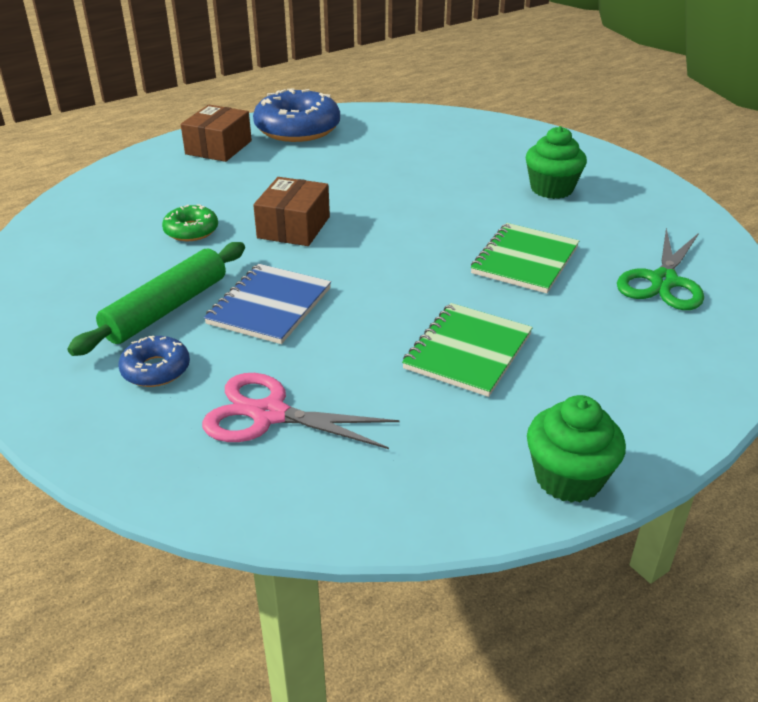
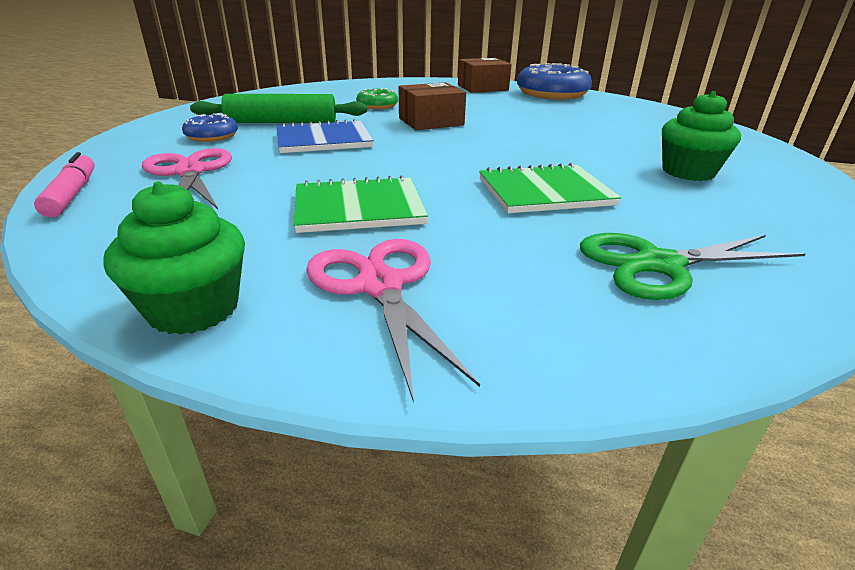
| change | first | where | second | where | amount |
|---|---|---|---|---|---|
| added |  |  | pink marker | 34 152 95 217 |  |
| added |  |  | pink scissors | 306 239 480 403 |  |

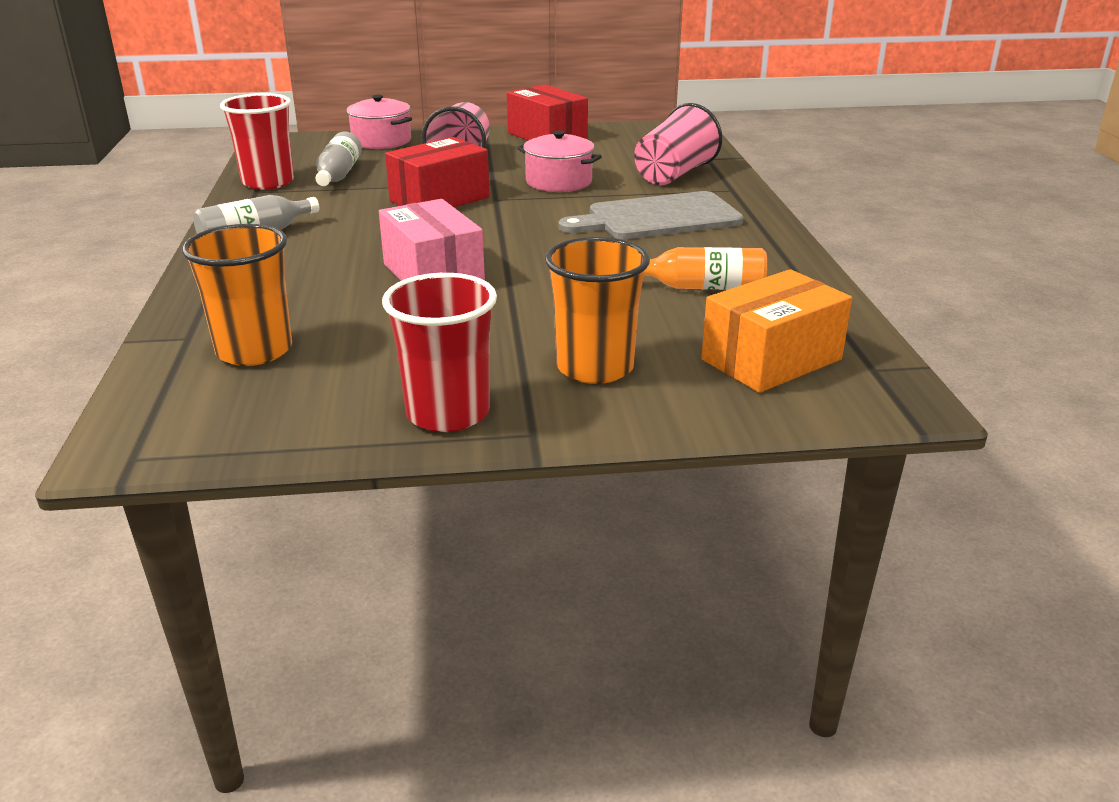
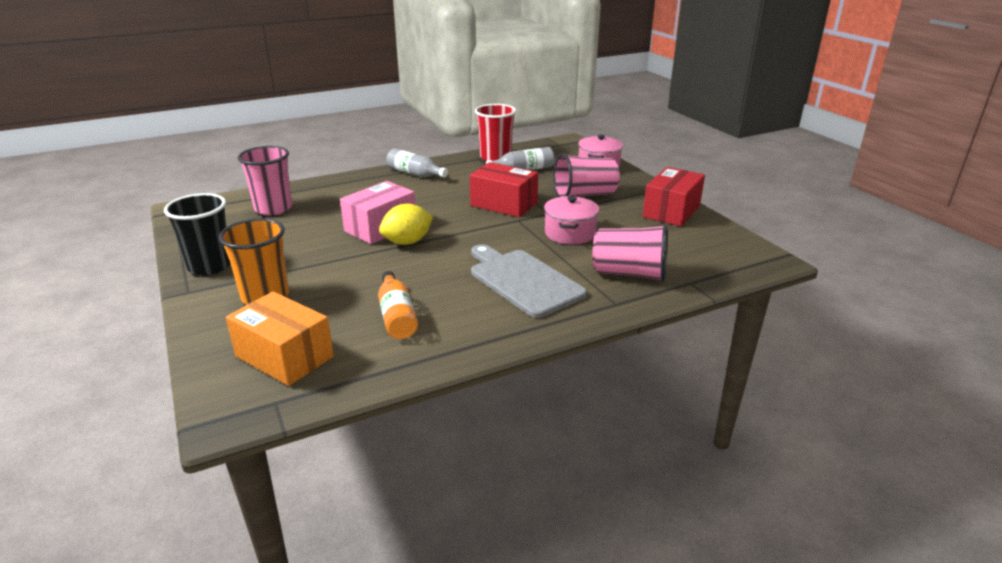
| change | first | where | second | where | amount |
|---|---|---|---|---|---|
| recoloured | orange cup | 182 224 292 366 | pink cup | 238 146 292 215 |  |
| recoloured | red cup | 382 273 497 432 | black cup | 164 193 231 275 |  |
| added |  |  | yellow lemon | 379 204 433 245 |  |

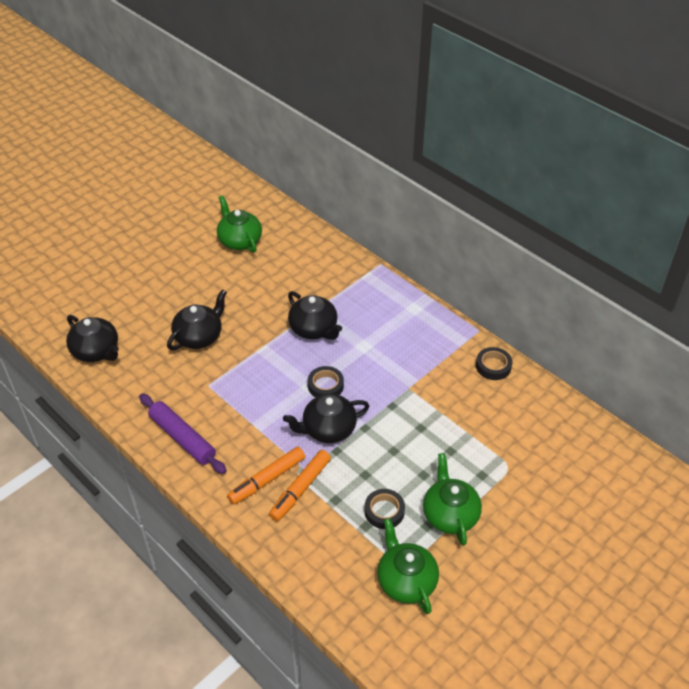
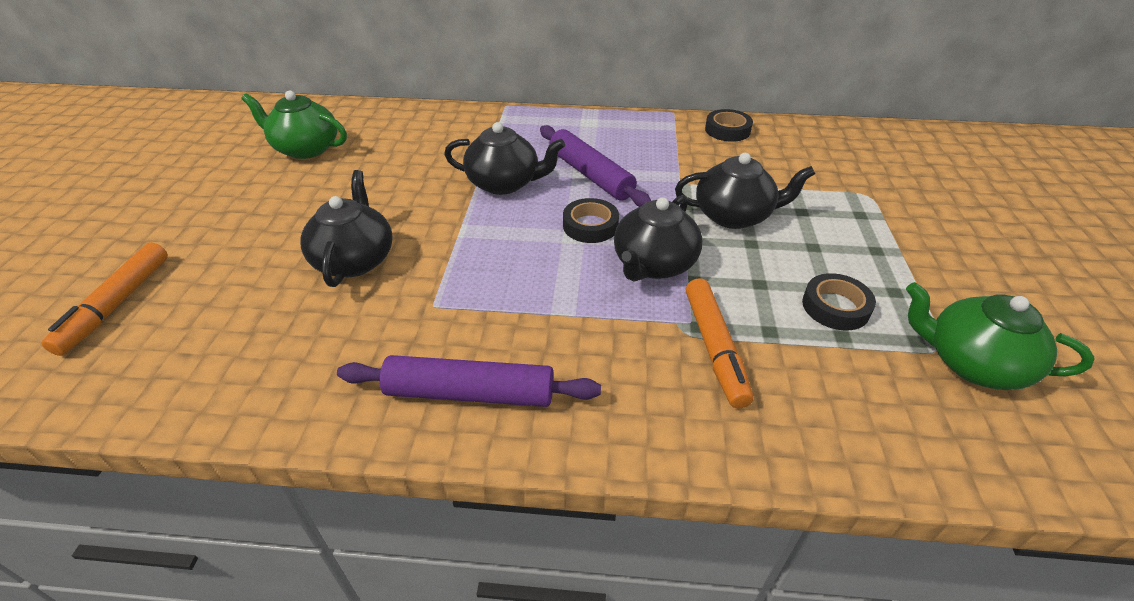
| change | first | where | second | where | amount |
|---|---|---|---|---|---|
| moved | black teapot | 66 315 119 362 |  | 675 153 815 229 |  |
| moved | orange marker | 227 447 305 505 |  | 42 242 168 356 |  |
| removed | green teapot | 423 453 482 546 |  |  |  |
| added |  |  | purple rolling pin | 540 125 651 207 |  |

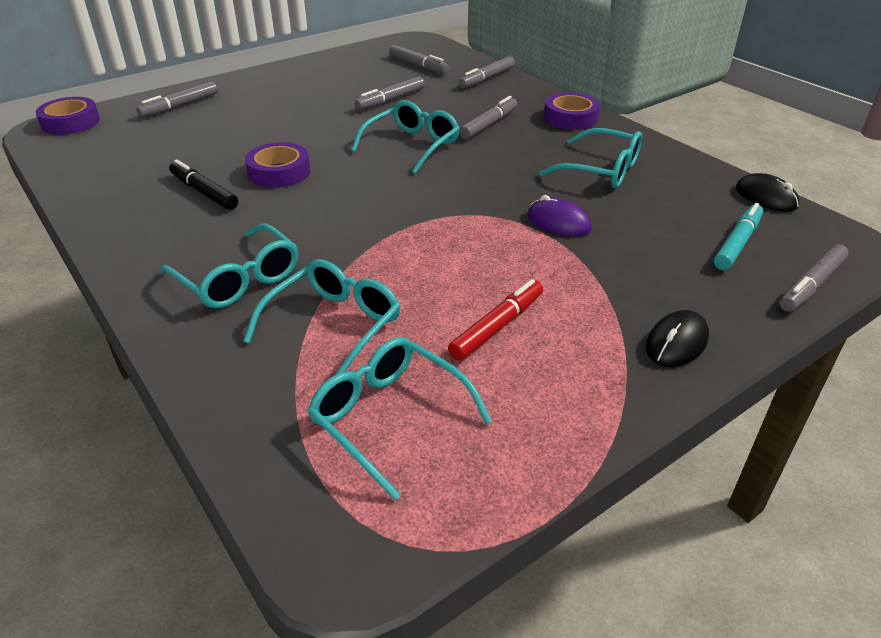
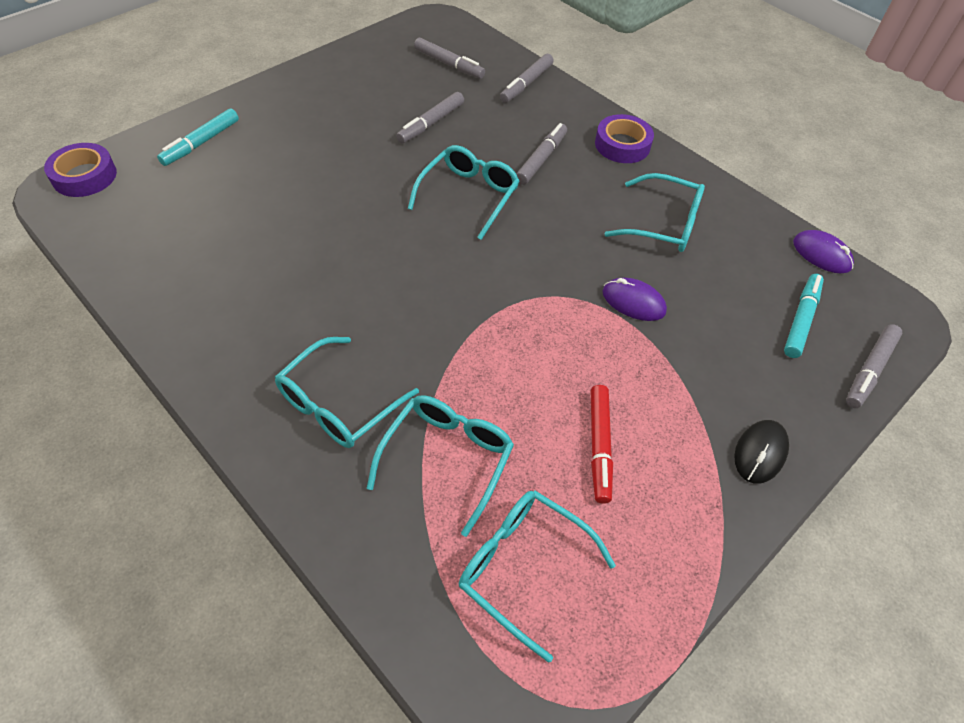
| change | first | where | second | where | amount |
|---|---|---|---|---|---|
| recoloured | grey marker | 136 82 218 118 | turquoise marker | 157 108 239 166 |  |
| turned | turquoise glasses | 160 224 298 308 |  | 275 337 419 448 | 90 degrees clockwise |
| removed | black marker | 169 160 238 210 |  |  |  |
| removed | purple tape | 245 142 310 188 |  |  |  |
| turned | red marker | 448 279 543 361 |  | 590 385 613 504 | 150 degrees clockwise |
| recoloured | black mouse | 736 173 799 212 | purple mouse | 793 230 854 274 |  |

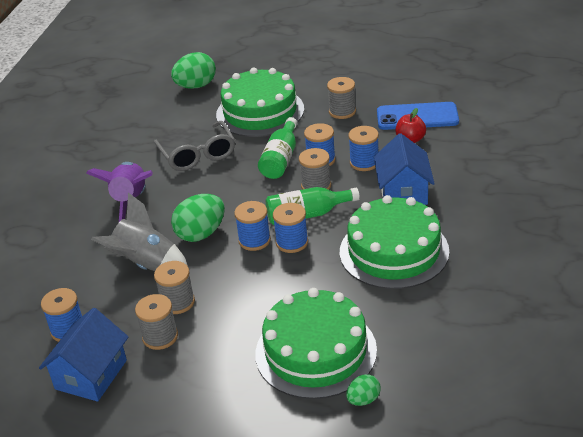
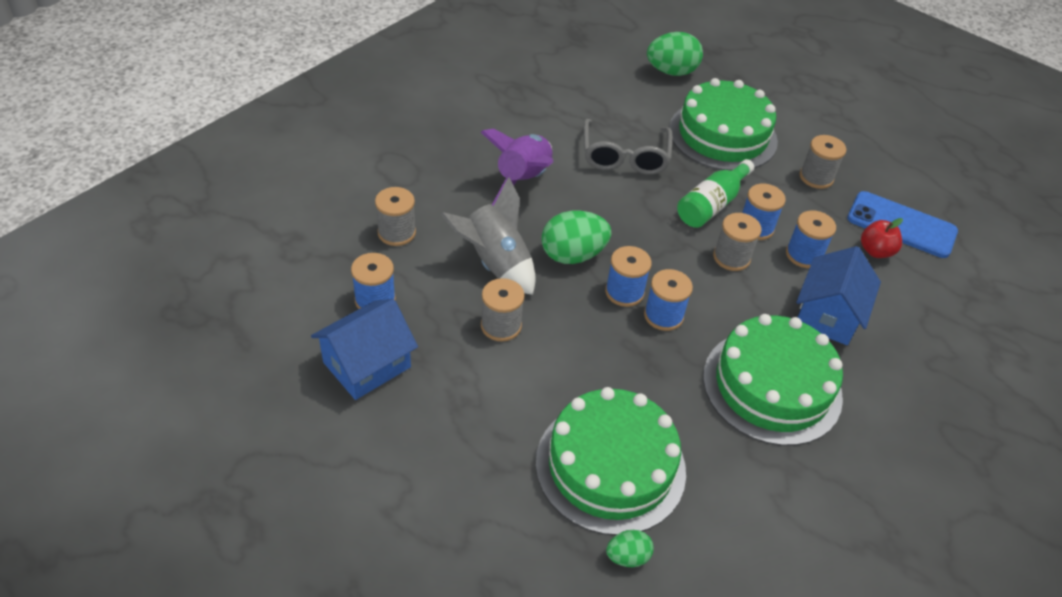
| change | first | where | second | where | amount |
|---|---|---|---|---|---|
| moved | grey spool | 135 294 178 350 |  | 375 187 416 246 |  |
| removed | green bottle | 266 187 360 225 |  |  |  |

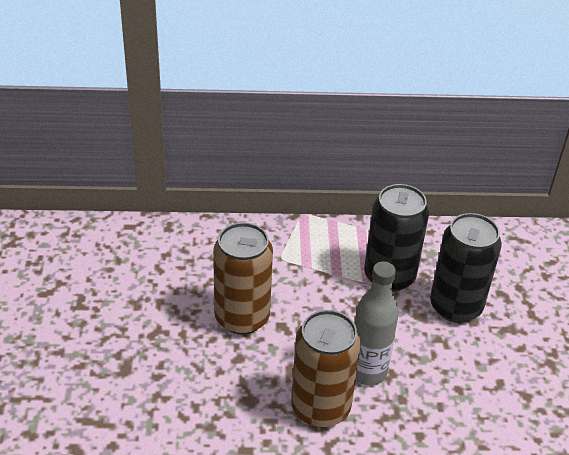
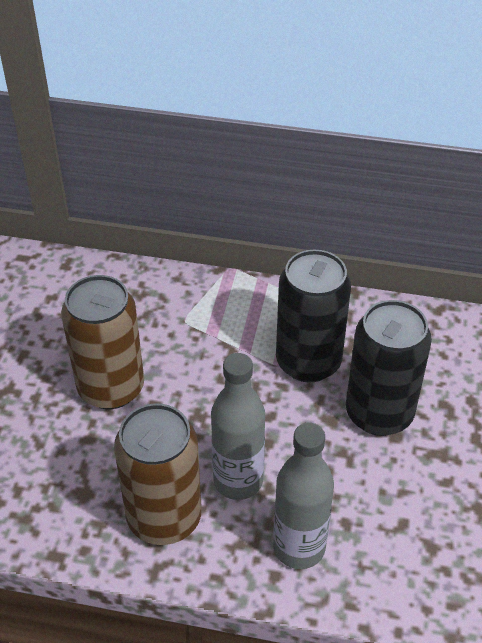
| change | first | where | second | where | amount |
|---|---|---|---|---|---|
| added |  |  | grey bottle | 273 423 334 569 |  |

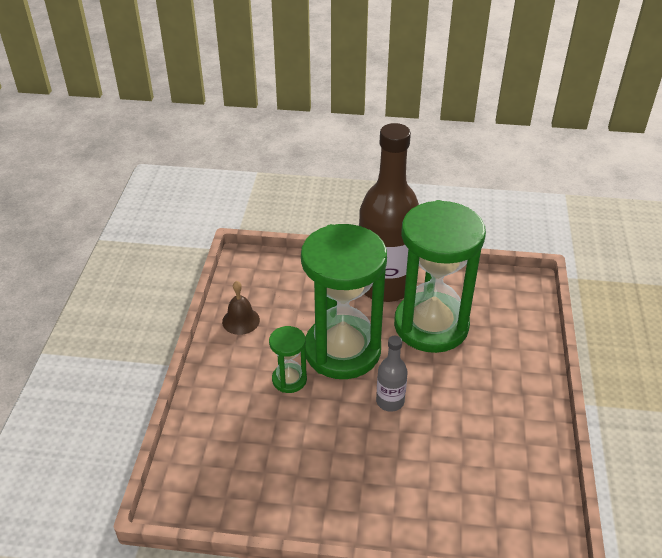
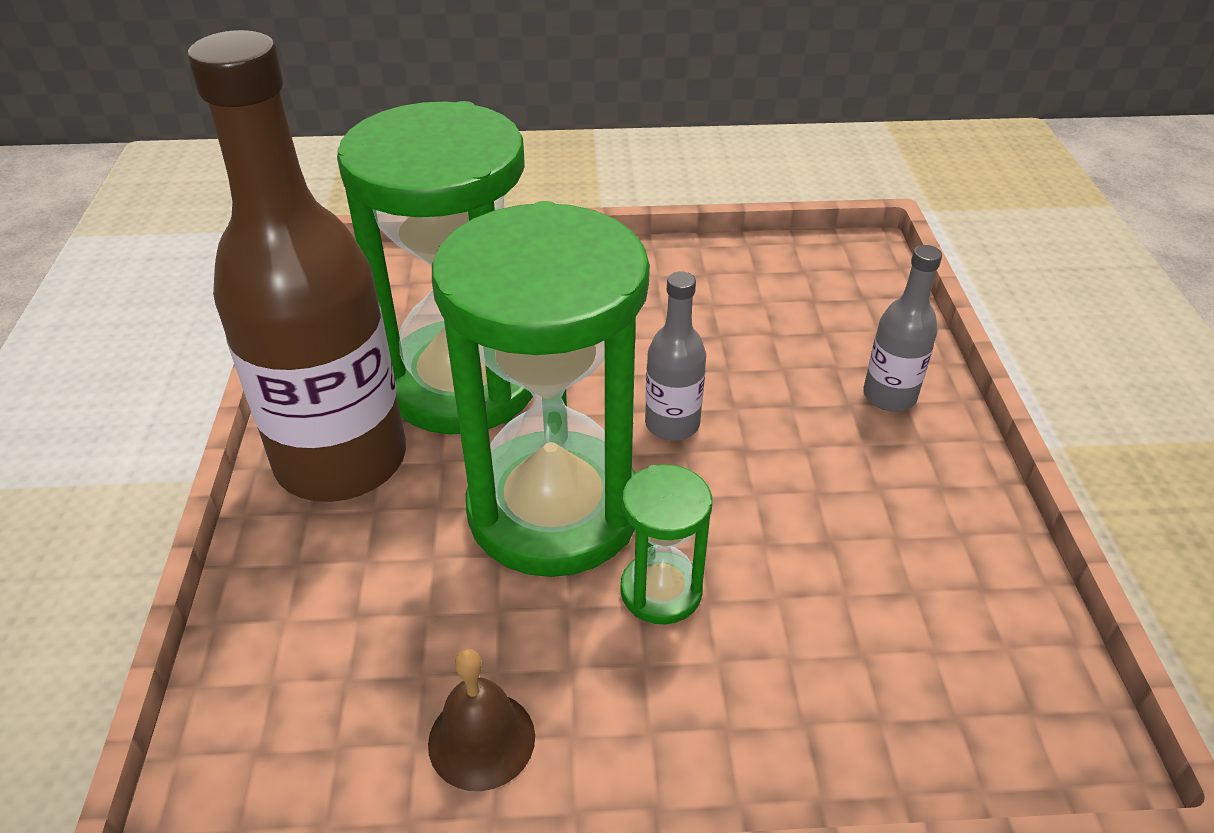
| change | first | where | second | where | amount |
|---|---|---|---|---|---|
| added |  |  | grey bottle | 863 245 942 411 |  |

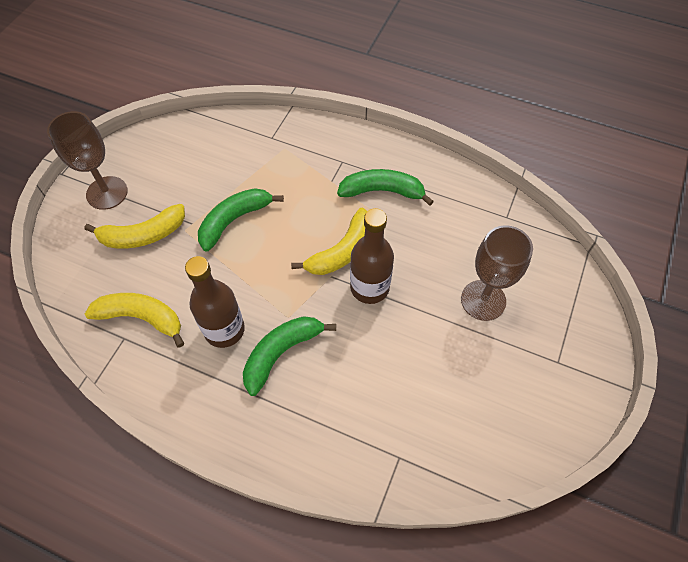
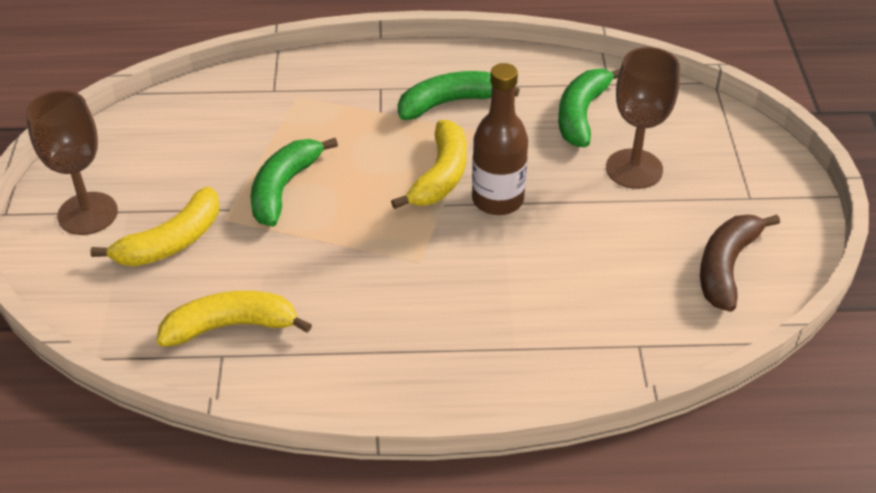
| change | first | where | second | where | amount |
|---|---|---|---|---|---|
| removed | brown bottle | 185 256 245 348 |  |  |  |
| moved | green banana | 243 316 336 396 |  | 558 68 621 147 |  |
| added |  |  | brown banana | 700 215 780 312 |  |

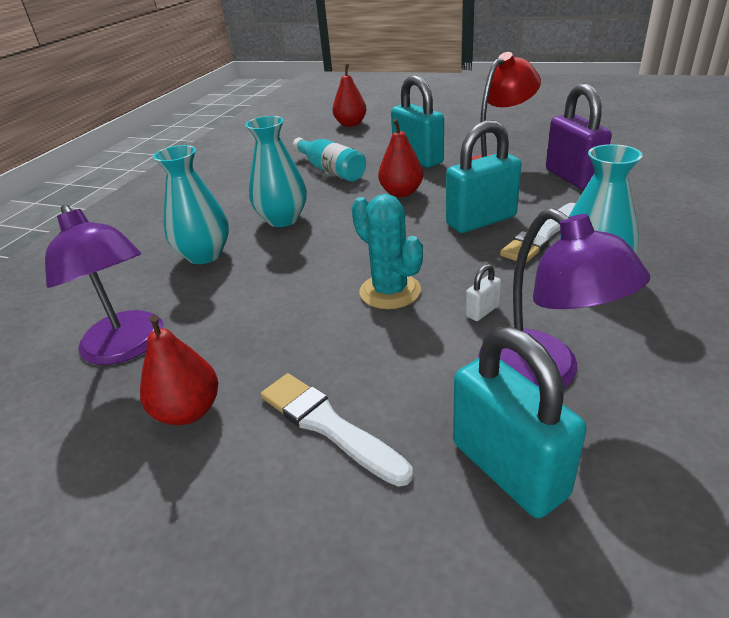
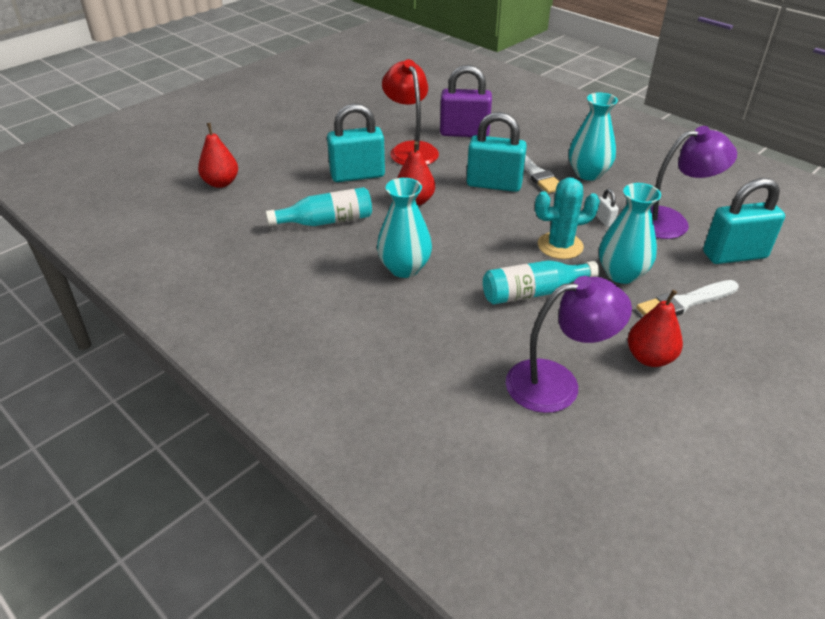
| change | first | where | second | where | amount |
|---|---|---|---|---|---|
| moved | turquoise vase | 153 145 229 264 |  | 599 183 661 284 |  |
| turned | turquoise padlock | 446 120 521 233 |  | 467 112 527 192 | 75 degrees counterclockwise |
| added |  |  | turquoise bottle | 483 260 599 304 |  |

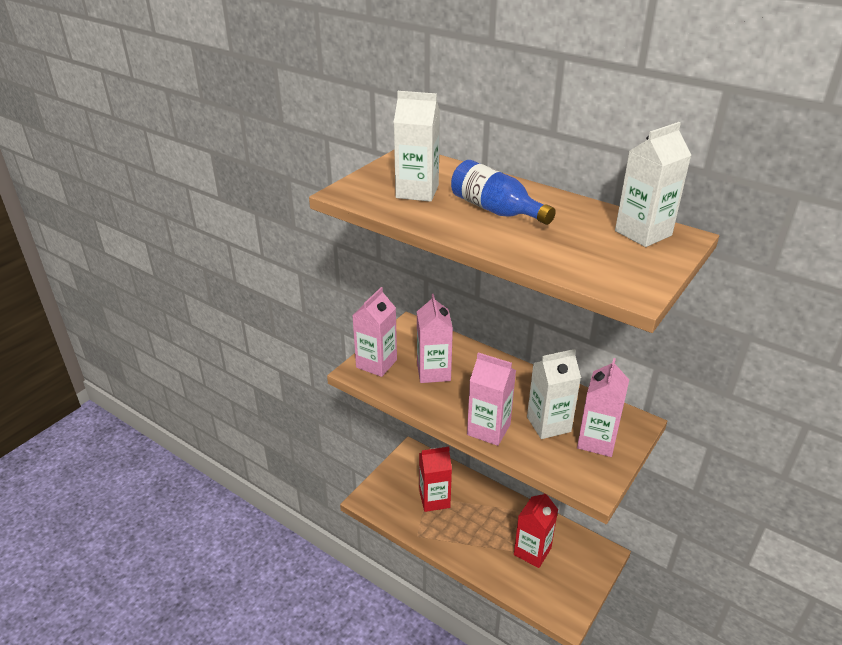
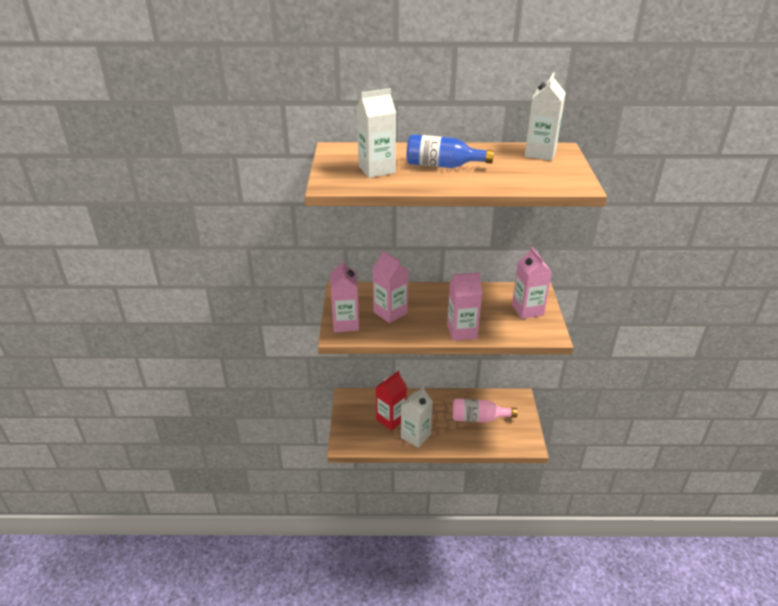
| change | first | where | second | where | amount |
|---|---|---|---|---|---|
| replaced | red carton | 514 493 558 568 | pink bottle | 453 399 518 422 |  |
| moved | white carton | 527 349 581 439 |  | 401 386 433 448 |  |

